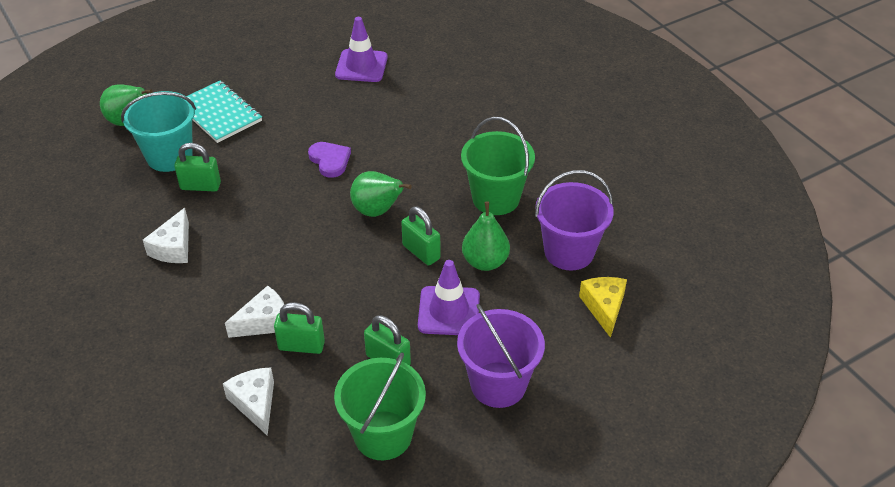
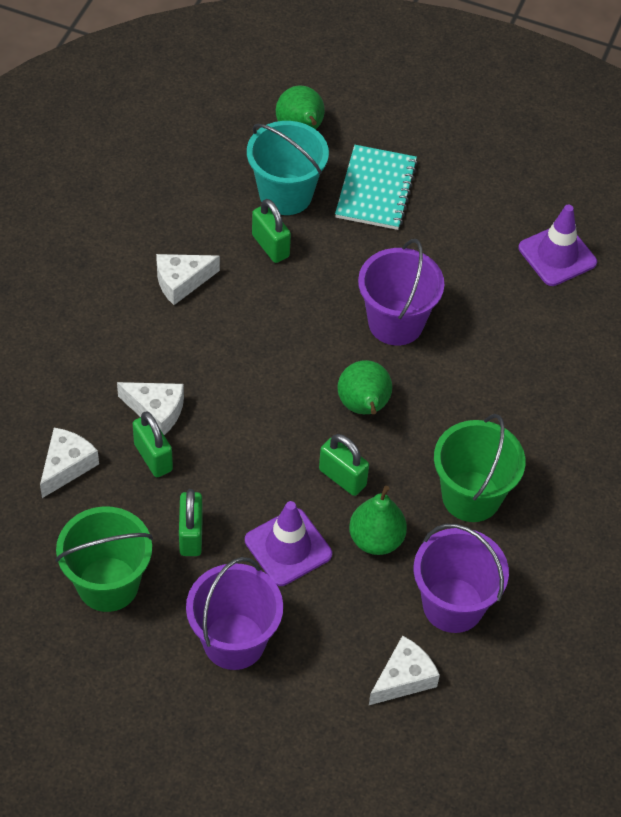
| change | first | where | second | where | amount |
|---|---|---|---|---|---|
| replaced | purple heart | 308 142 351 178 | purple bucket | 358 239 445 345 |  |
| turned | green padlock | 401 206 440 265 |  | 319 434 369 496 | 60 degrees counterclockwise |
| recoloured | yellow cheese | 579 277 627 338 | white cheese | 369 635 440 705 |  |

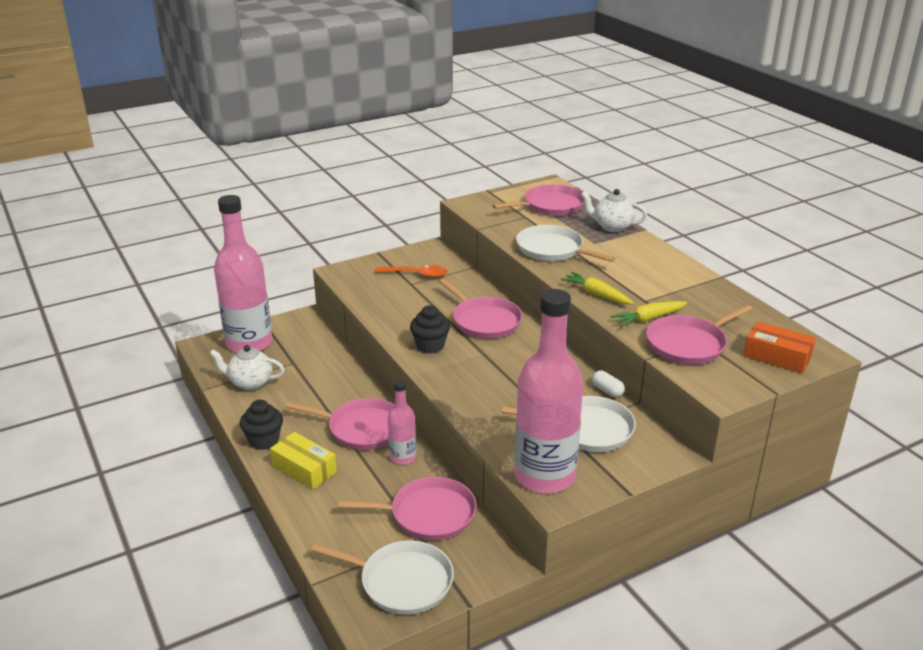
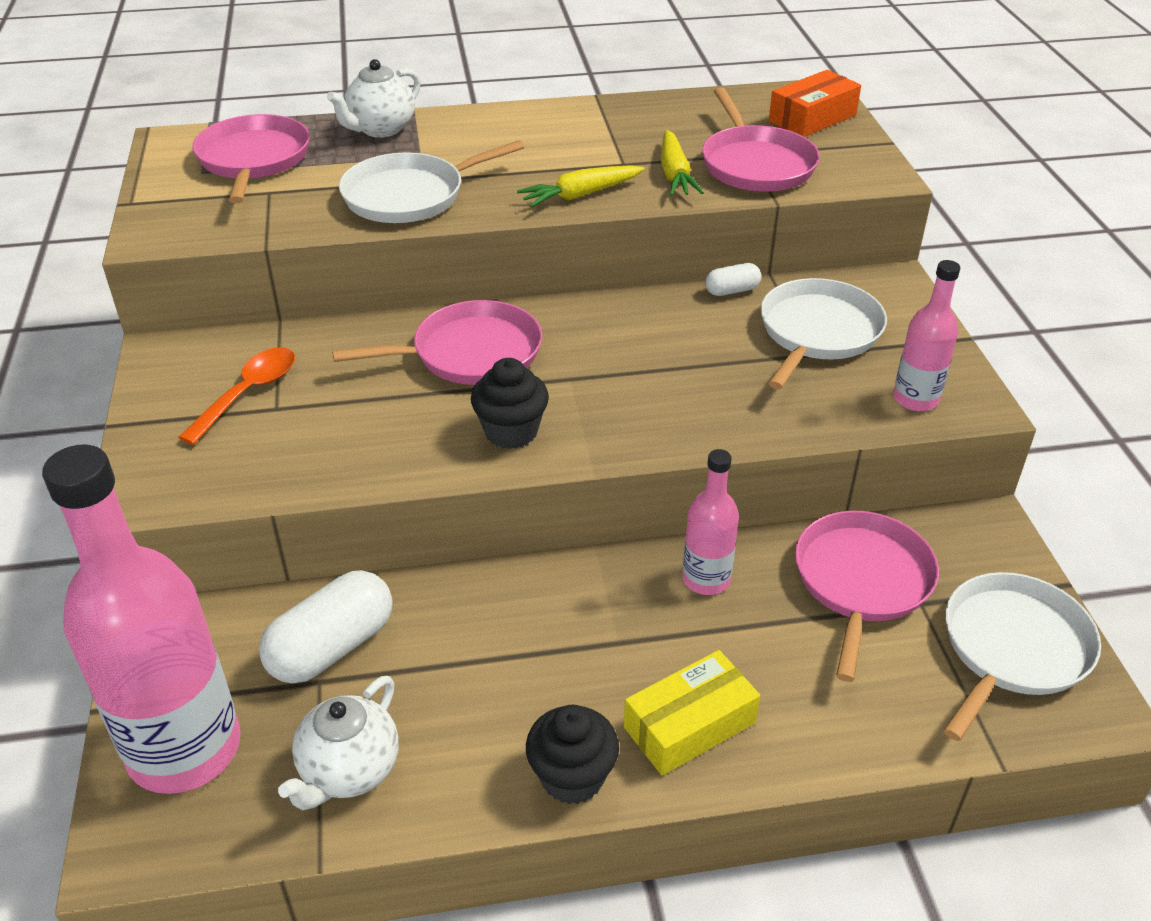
| change | first | where | second | where | amount |
|---|---|---|---|---|---|
| removed | pink pan | 286 398 395 450 |  |  |  |
| resized | pink bottle | 515 289 583 494 |  | 893 260 960 411 | x0.49 |
| added |  |  | white capsule | 259 570 393 683 |  |

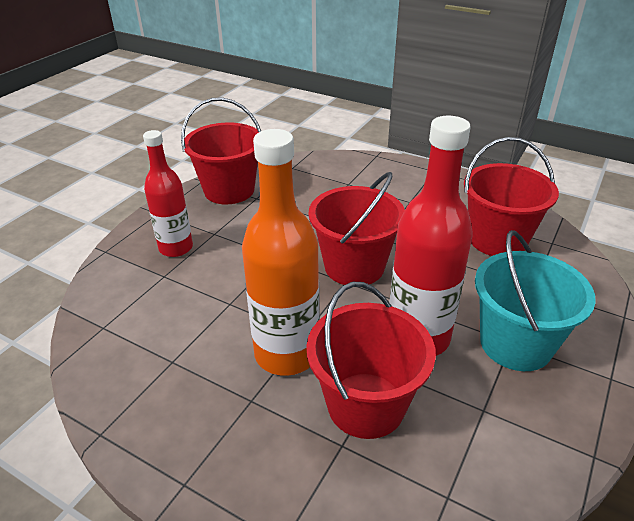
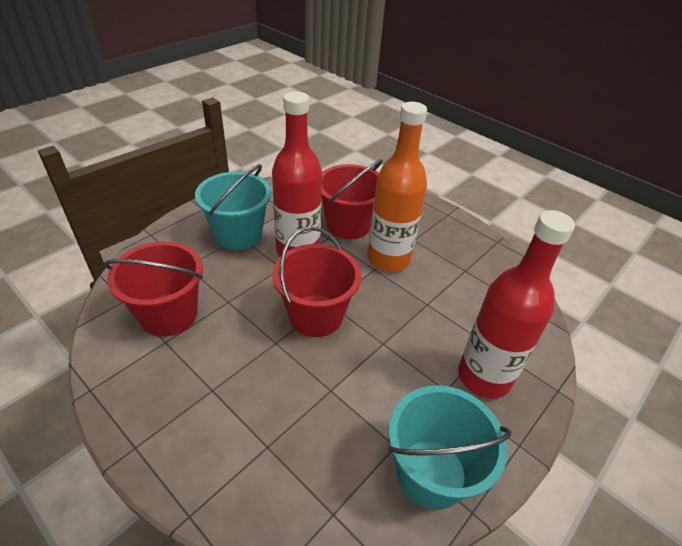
| change | first | where | second | where | amount |
|---|---|---|---|---|---|
| resized | red bottle | 143 130 193 257 |  | 458 210 575 399 | x1.54 |
| recoloured | red bucket | 181 97 261 204 | turquoise bucket | 389 385 512 510 |  |

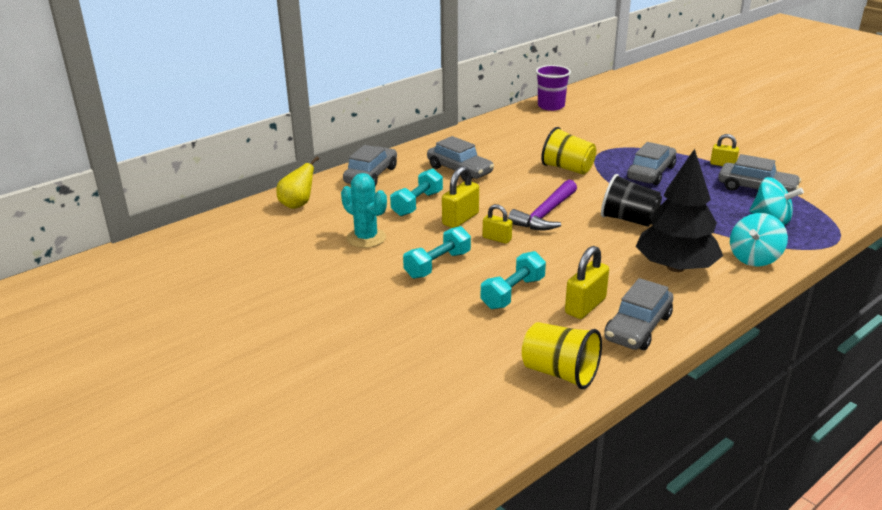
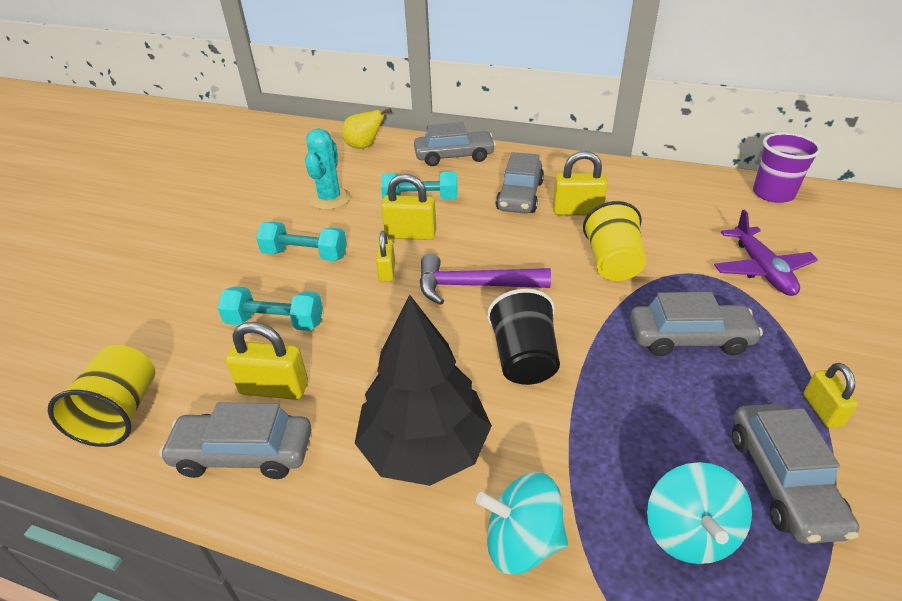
| change | first | where | second | where | amount |
|---|---|---|---|---|---|
| added |  |  | yellow padlock | 553 151 608 215 |  |
| added |  |  | purple plane | 714 210 818 296 |  |

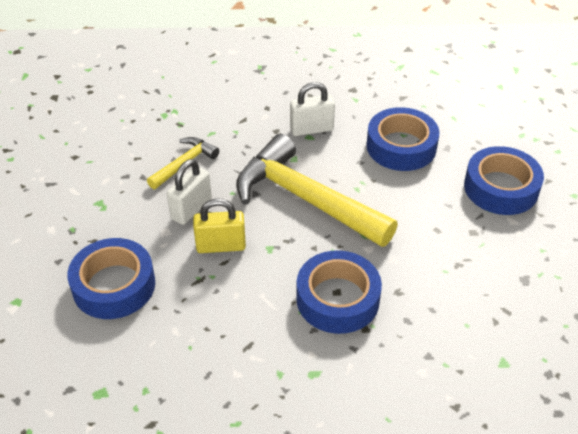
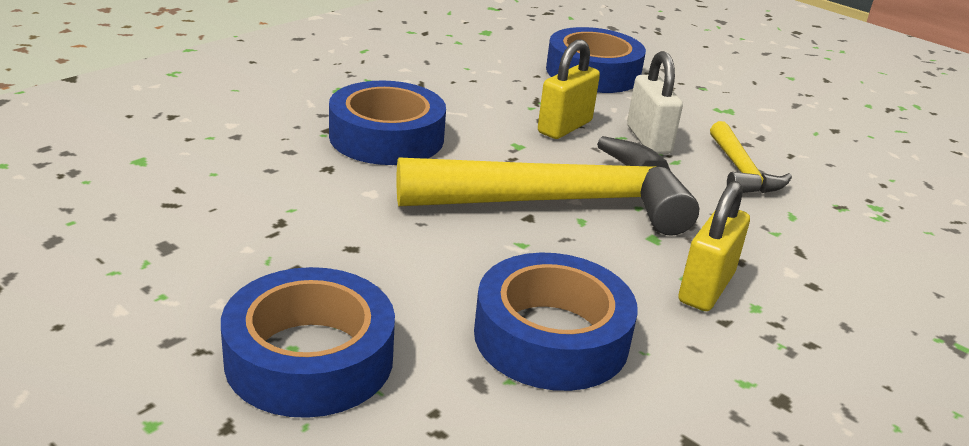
| change | first | where | second | where | amount |
|---|---|---|---|---|---|
| recoloured | white padlock | 290 82 335 136 | yellow padlock | 678 181 750 311 |  |

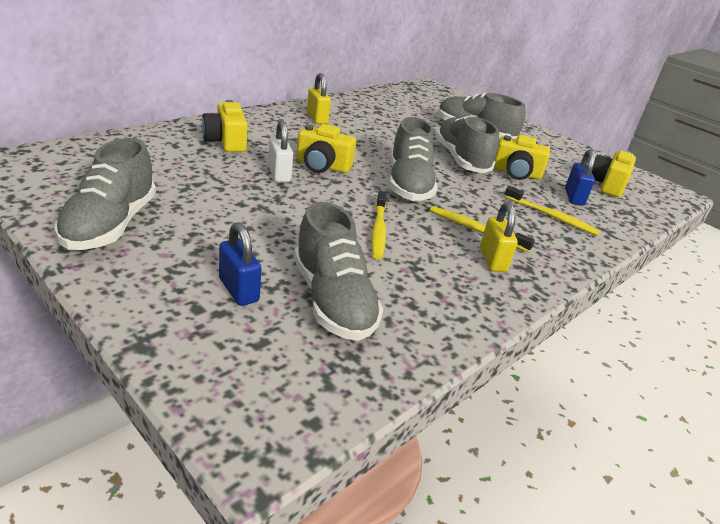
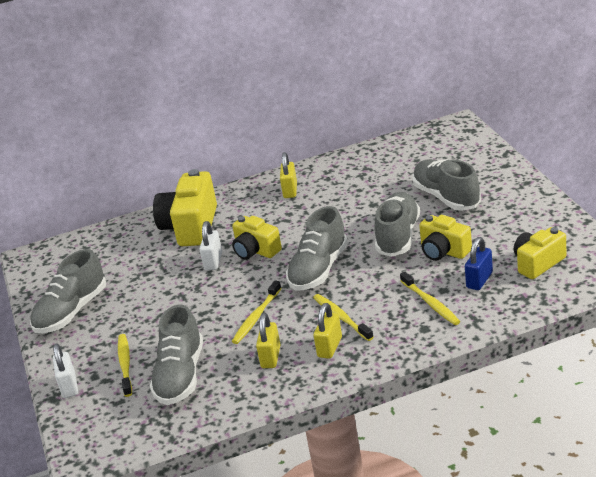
| change | first | where | second | where | amount |
|---|---|---|---|---|---|
| resized | yellow camera | 202 100 248 152 |  | 153 169 217 246 | x1.60 |
| replaced | blue padlock | 219 222 262 306 | yellow toothbrush | 118 334 132 397 |  |
| added |  |  | white padlock | 53 343 78 398 |  |
| added |  |  | yellow padlock | 256 313 281 368 |  |

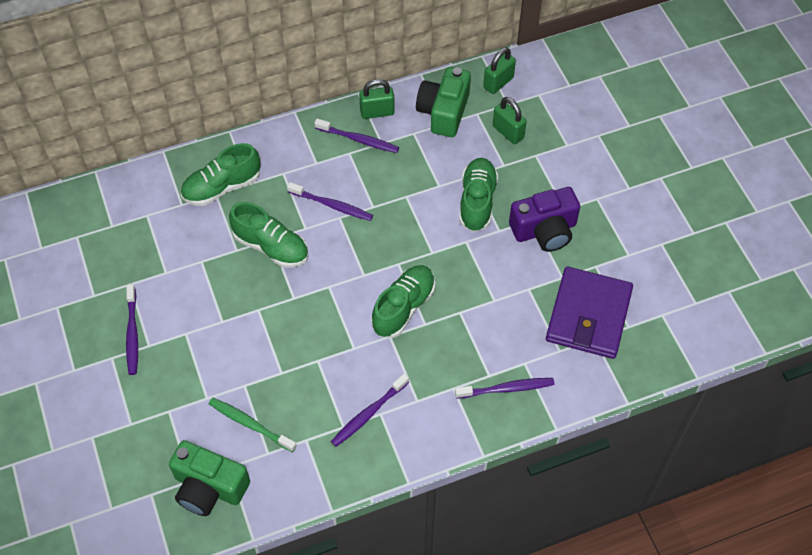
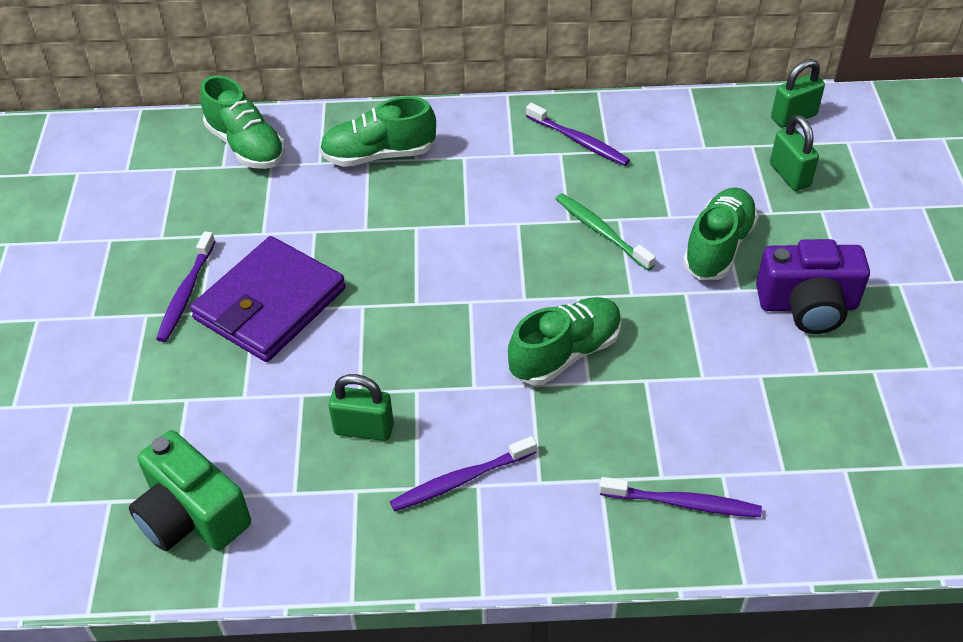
| change | first | where | second | where | amount |
|---|---|---|---|---|---|
| moved | green toothbrush | 209 398 297 452 |  | 556 193 656 271 |  |
| moved | green shoe | 229 202 308 268 |  | 200 75 285 169 |  |
| removed | purple toothbrush | 287 182 373 221 |  |  |  |
| moved | green padlock | 359 79 395 119 |  | 329 374 394 441 |  |
| removed | green camera | 416 67 471 137 |  |  |  |
| moved | purple wallet | 546 267 633 359 |  | 190 236 346 362 |  |

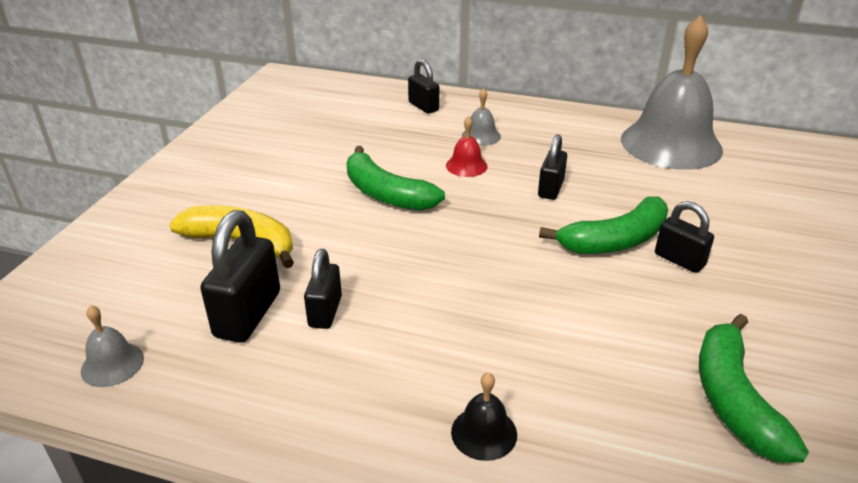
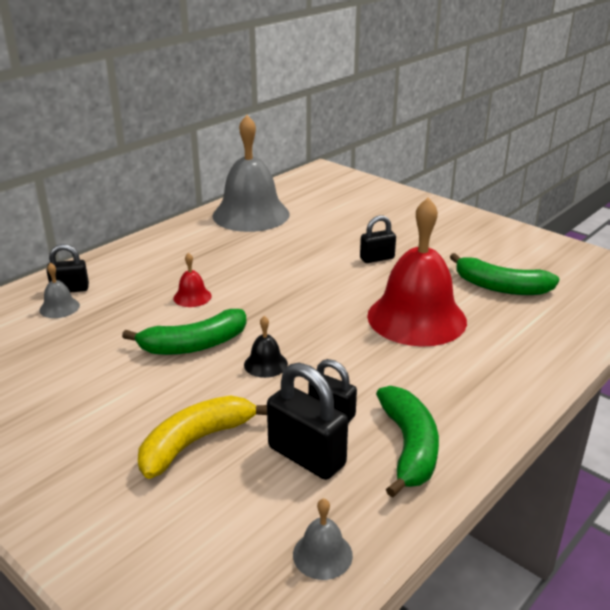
| change | first | where | second | where | amount |
|---|---|---|---|---|---|
| moved | black bell | 451 372 517 461 |  | 244 316 288 378 |  |
| moved | grey bell | 462 88 501 146 |  | 39 262 80 318 |  |
| removed | black padlock | 538 134 567 200 |  |  |  |
| moved | green banana | 539 196 668 254 |  | 376 386 439 498 |  |
| added |  |  | red bell | 367 197 467 347 |  |

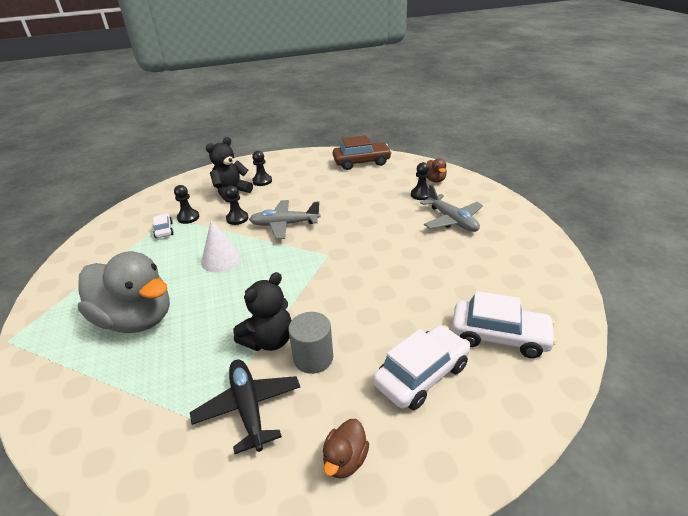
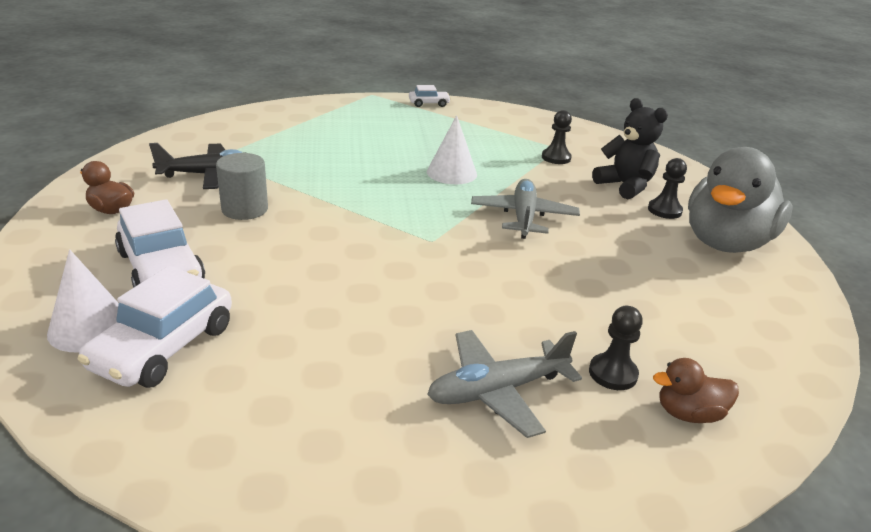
| change | first | where | second | where | amount |
|---|---|---|---|---|---|
| moved | grey duck | 78 251 170 333 |  | 688 147 792 253 |  |
| moved | white car | 153 214 174 238 |  | 409 85 451 107 |  |
| removed | black pawn | 225 186 248 225 |  |  |  |
| removed | black teddy bear | 233 272 292 351 |  |  |  |
| removed | brown car | 333 135 392 170 |  |  |  |
| added |  |  | white cone | 47 249 119 353 |  |

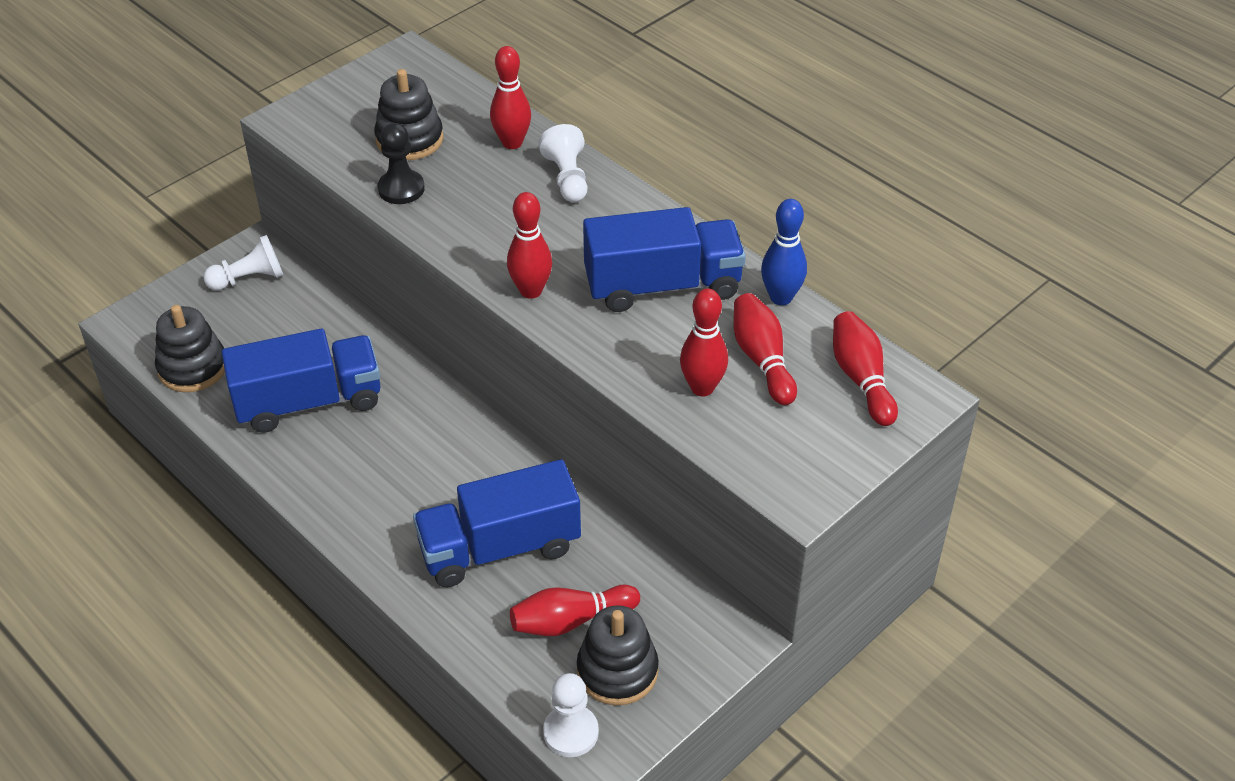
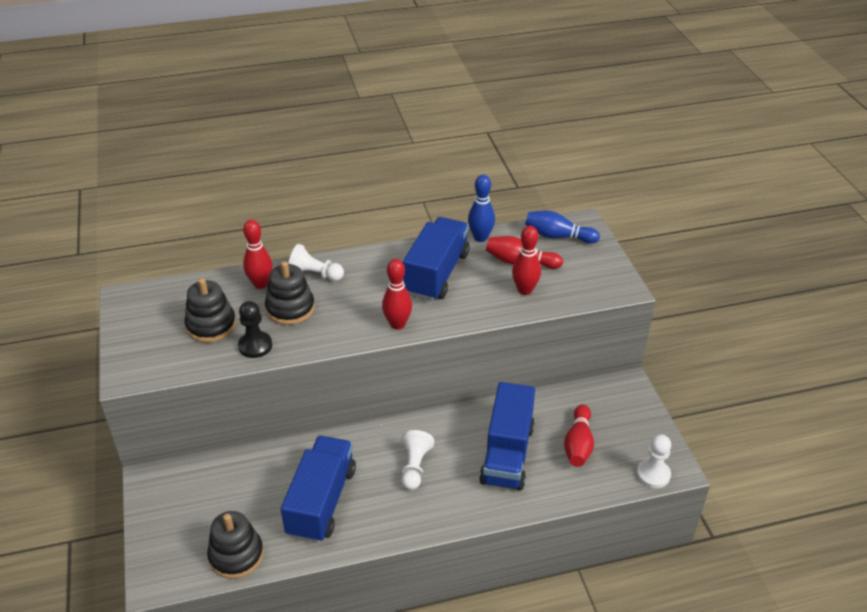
| change | first | where | second | where | amount |
|---|---|---|---|---|---|
| moved | white pawn | 203 235 283 290 |  | 401 430 434 490 |  |
| moved | black stacking toy | 577 605 659 705 |  | 265 261 315 325 |  |
| recoloured | red bowling pin | 833 311 898 426 | blue bowling pin | 525 211 600 244 |  |

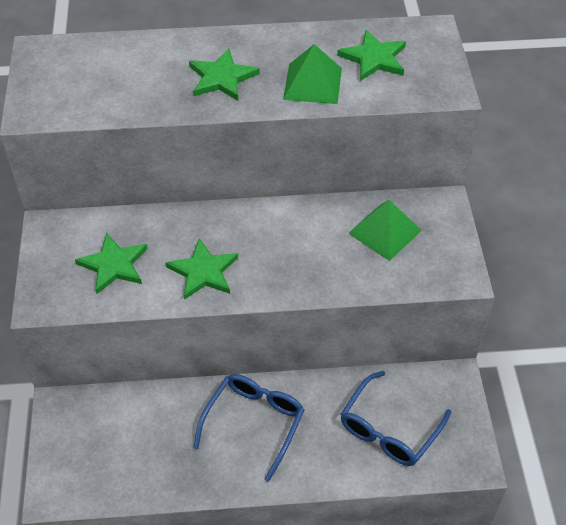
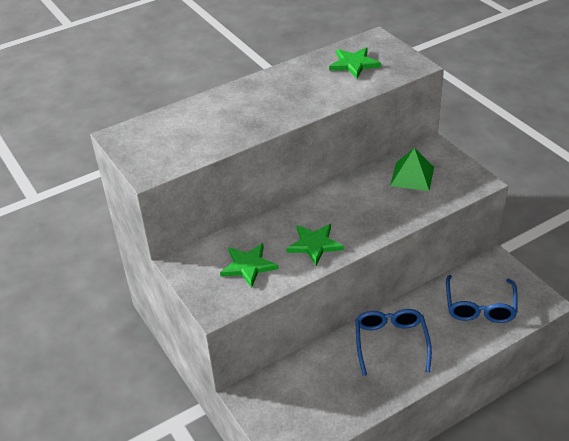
| change | first | where | second | where | amount |
|---|---|---|---|---|---|
| removed | green star | 189 48 260 101 |  |  |  |
| removed | green pyramid | 283 44 342 104 |  |  |  |

